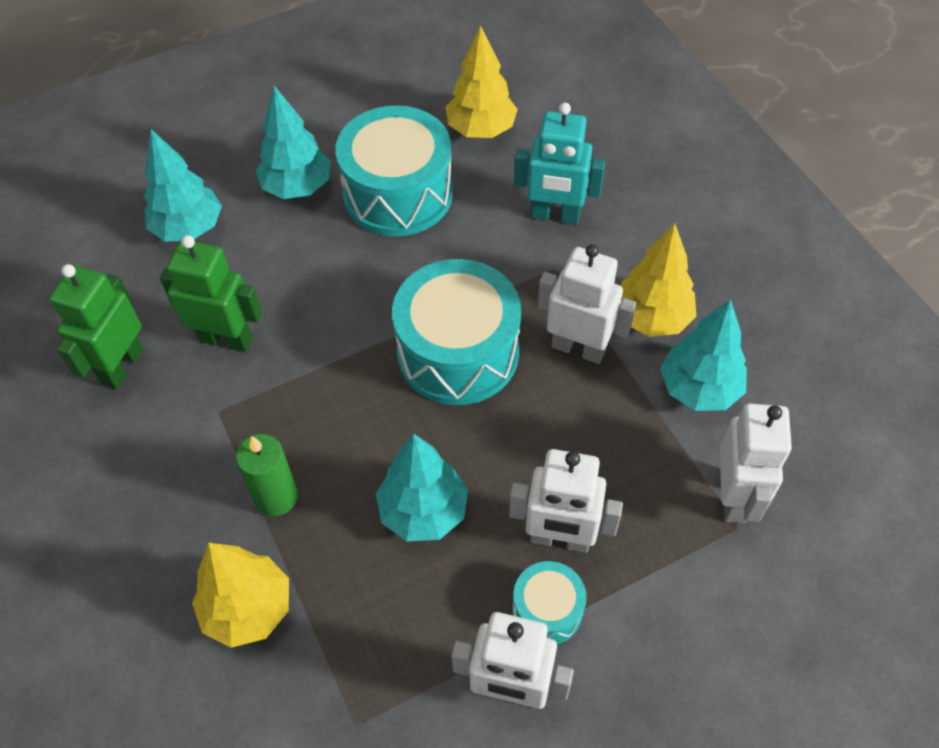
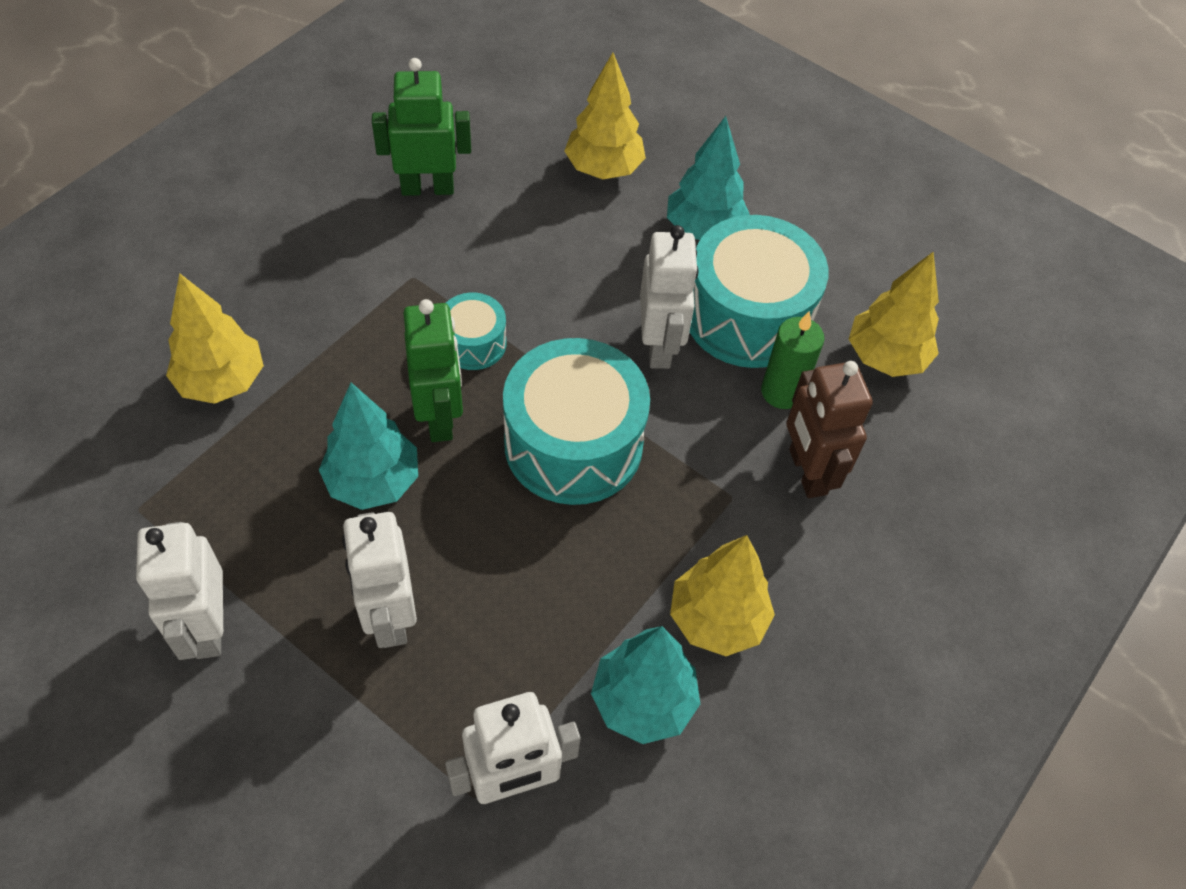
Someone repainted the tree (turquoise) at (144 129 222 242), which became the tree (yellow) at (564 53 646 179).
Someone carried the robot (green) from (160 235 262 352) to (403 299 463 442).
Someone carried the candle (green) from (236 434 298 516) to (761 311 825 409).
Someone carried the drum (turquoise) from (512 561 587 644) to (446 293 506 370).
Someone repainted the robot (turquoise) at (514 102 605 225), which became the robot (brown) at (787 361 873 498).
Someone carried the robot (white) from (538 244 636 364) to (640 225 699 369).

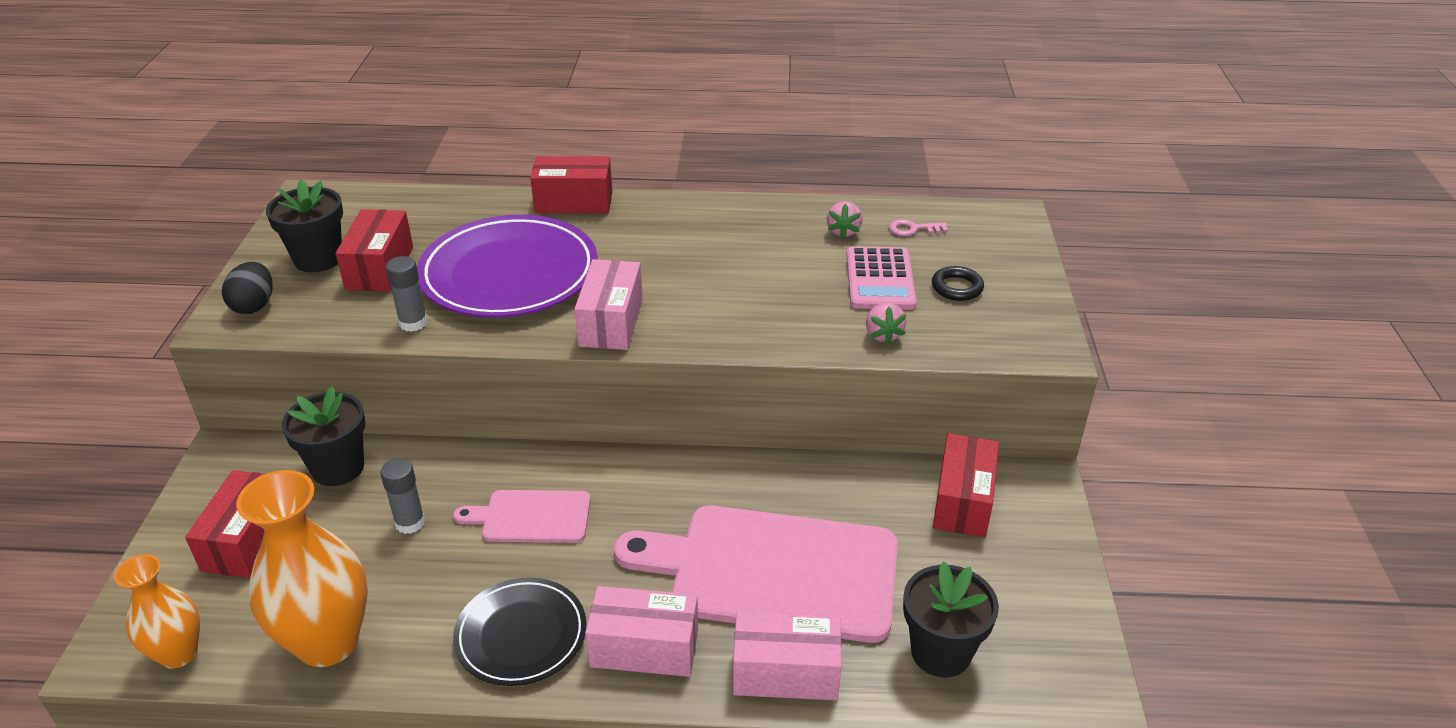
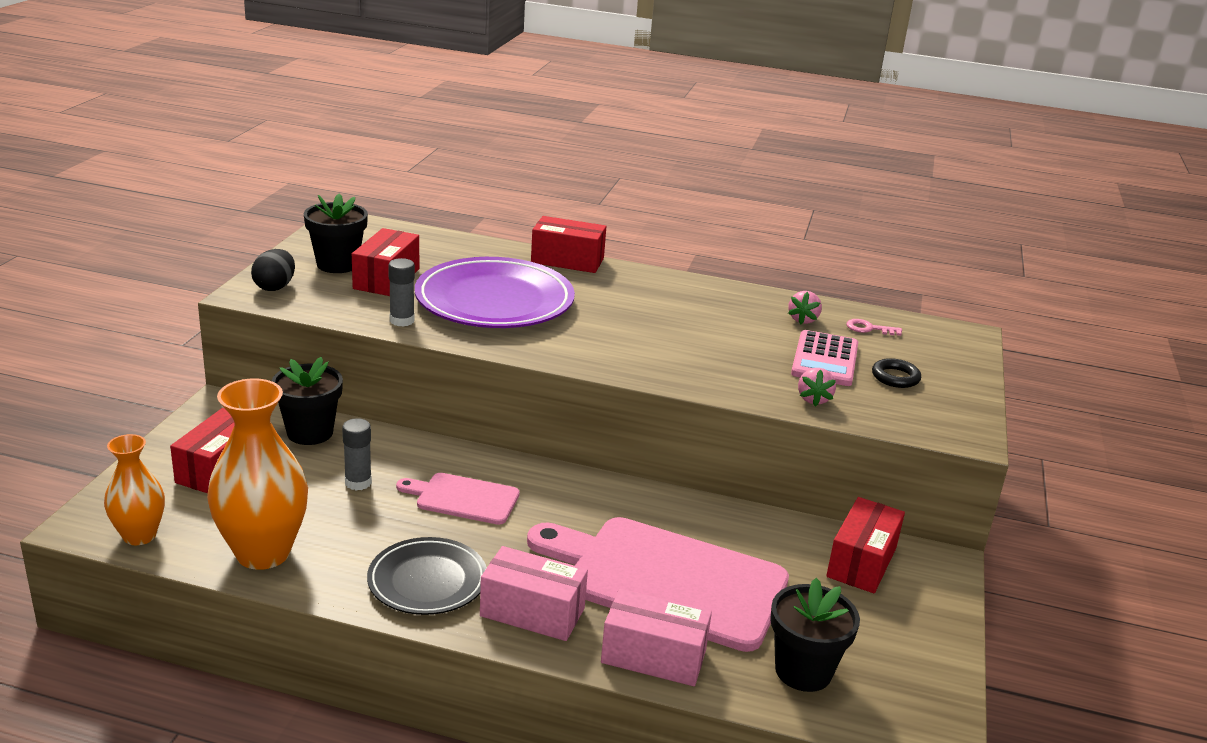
Someone took away the box (pink) at (574 259 643 350).

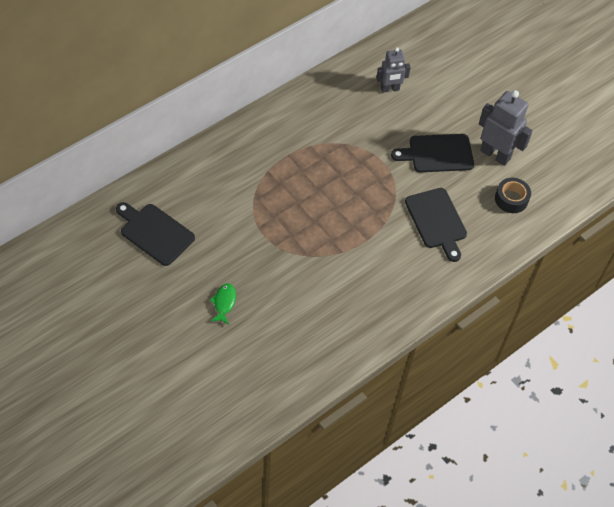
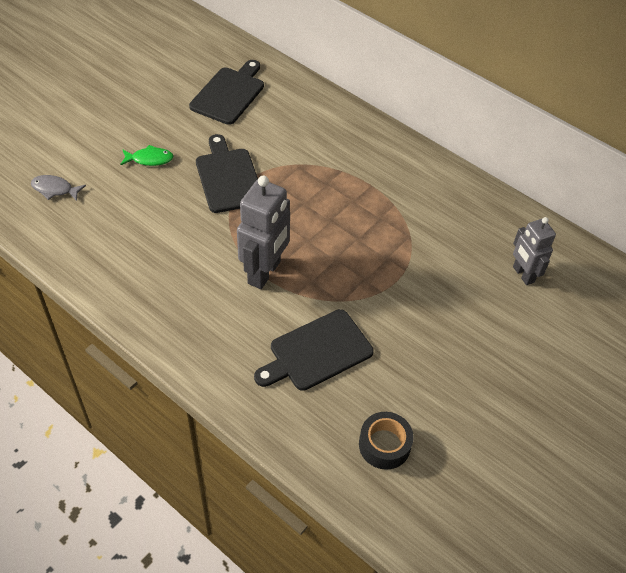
Someone carried the cutting board (black) from (391 134 474 172) to (196 134 258 213).
Someone carried the robot (grey) from (479 90 533 166) to (237 176 290 289).
Someone put down the fish (grey) at (31 175 86 201).

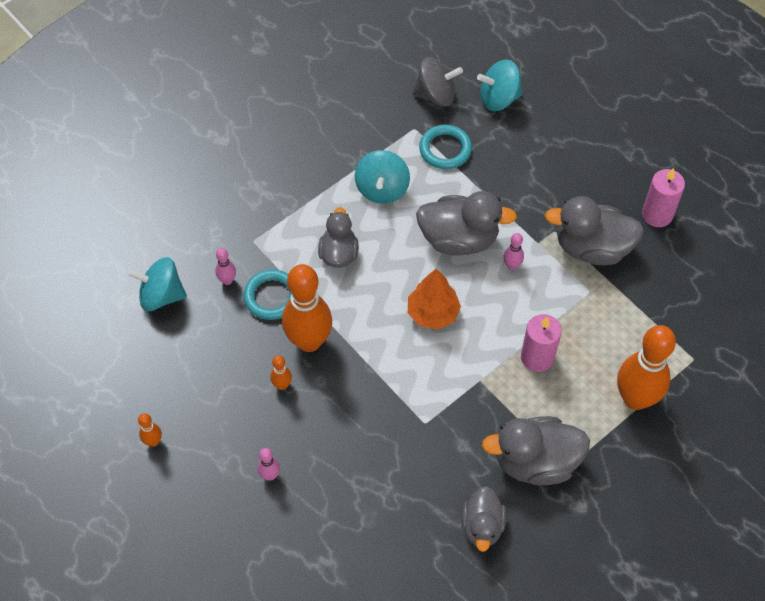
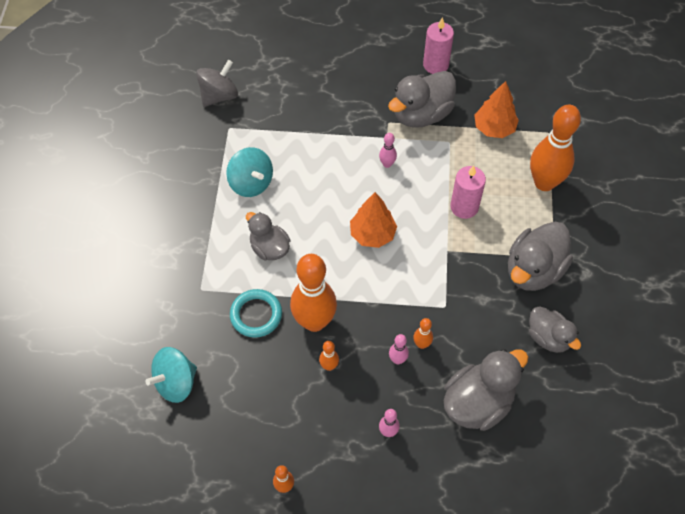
Someone carried the bowling pin (pink) from (215 248 236 285) to (389 334 409 364).
Someone carried the duck (grey) from (416 191 517 256) to (444 349 528 431).
Someone took away the ring (turquoise) at (419 125 472 169).
Someone took away the spinning top (turquoise) at (477 60 523 111).
Someone put down the bowling pin (orange) at (413 318 433 349).
Someone put down the tree (orange) at (474 81 519 138).

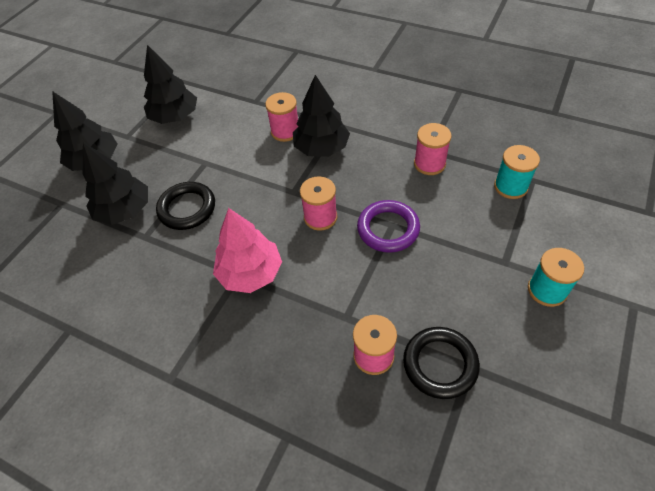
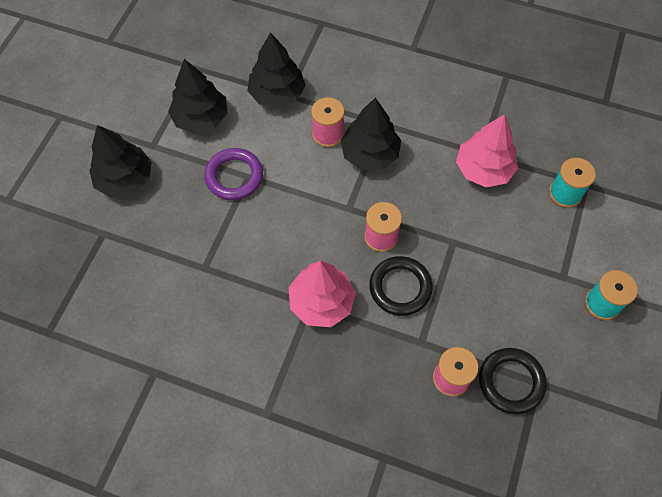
Someone carried the tree (black) from (83 142 148 225) to (247 32 306 108).
Someone carried the ring (black) from (156 182 215 230) to (369 256 433 316).
Someone carried the ring (purple) from (357 200 420 253) to (204 148 263 200).
Someone swapped the spool (pink) at (414 123 452 175) for the tree (pink) at (456 114 518 187).

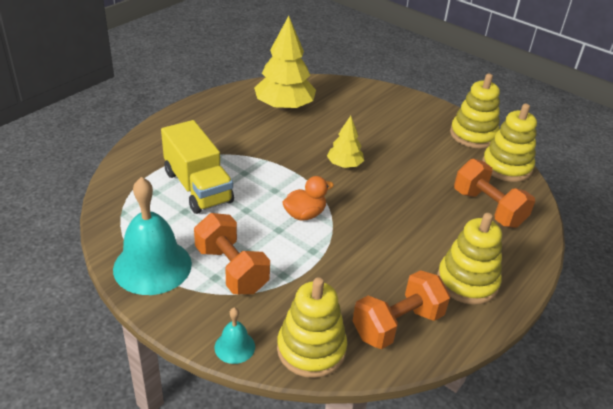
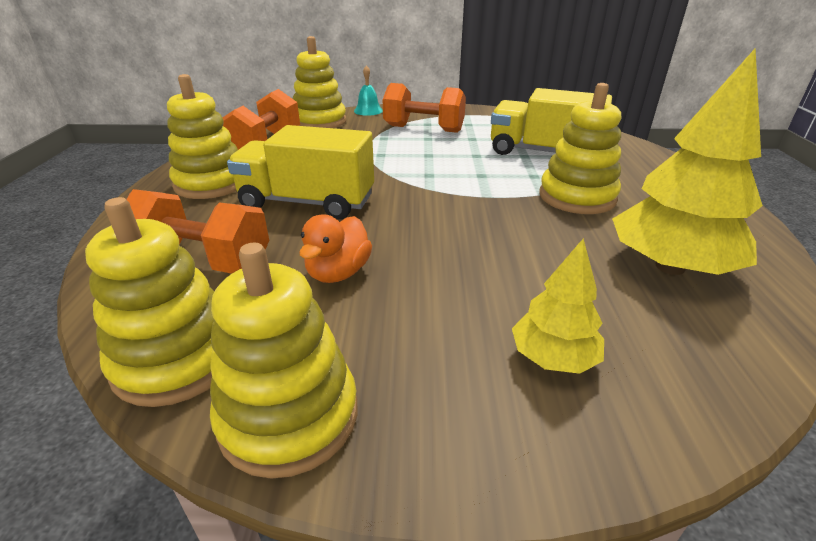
Someone took away the bell (turquoise) at (113 177 192 295).
Someone carried the duck (orange) from (282 176 334 221) to (299 214 372 283).
Someone carried the tree (yellow) from (327 116 364 168) to (512 238 604 374).
Someone put down the truck (yellow) at (227 125 374 220).
Someone put down the stacking toy (yellow) at (539 83 621 214).

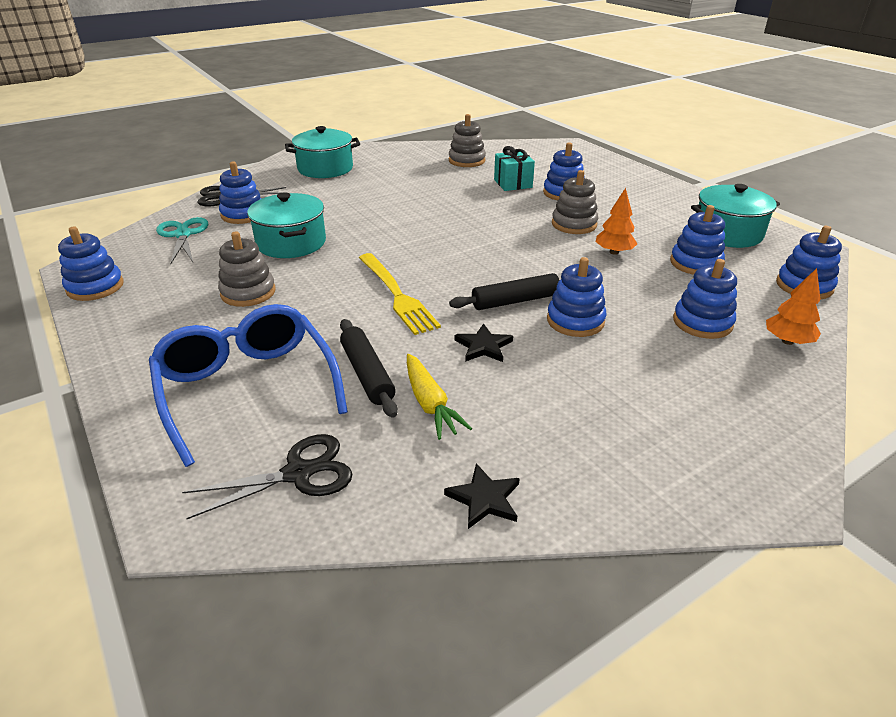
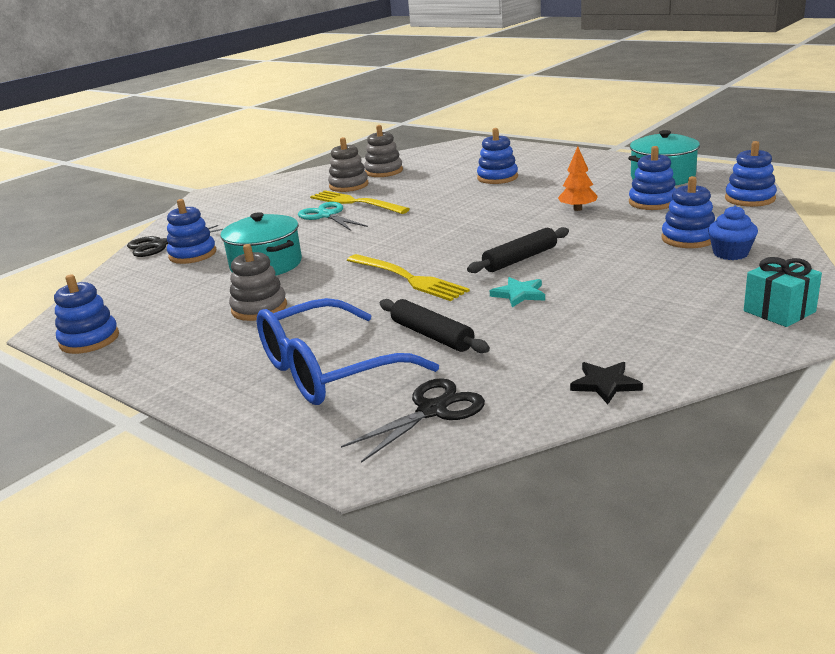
Someone rotated the glasses (blue) at (149 304 348 467) by 75 degrees counterclockwise.
Someone carried the scissors (turquoise) from (156 217 208 264) to (298 202 368 231).
Someone took away the pot (turquoise) at (285 126 360 178).
Someone took away the carrot (yellow) at (407 354 472 440).
Someone repainted the star (black) at (454 324 513 362), which became the star (turquoise) at (490 277 545 307).
Someone carried the gift (turquoise) from (494 146 535 191) to (744 257 822 327).
Someone took away the stacking toy (blue) at (547 257 606 337).
Someone carried the stacking toy (grey) from (552 170 598 234) to (328 137 369 192).
Someone took away the tree (orange) at (766 268 821 345).
Someone put down the fork (yellow) at (310 190 410 214).
Someone put down the cupcake (blue) at (708 206 758 260).

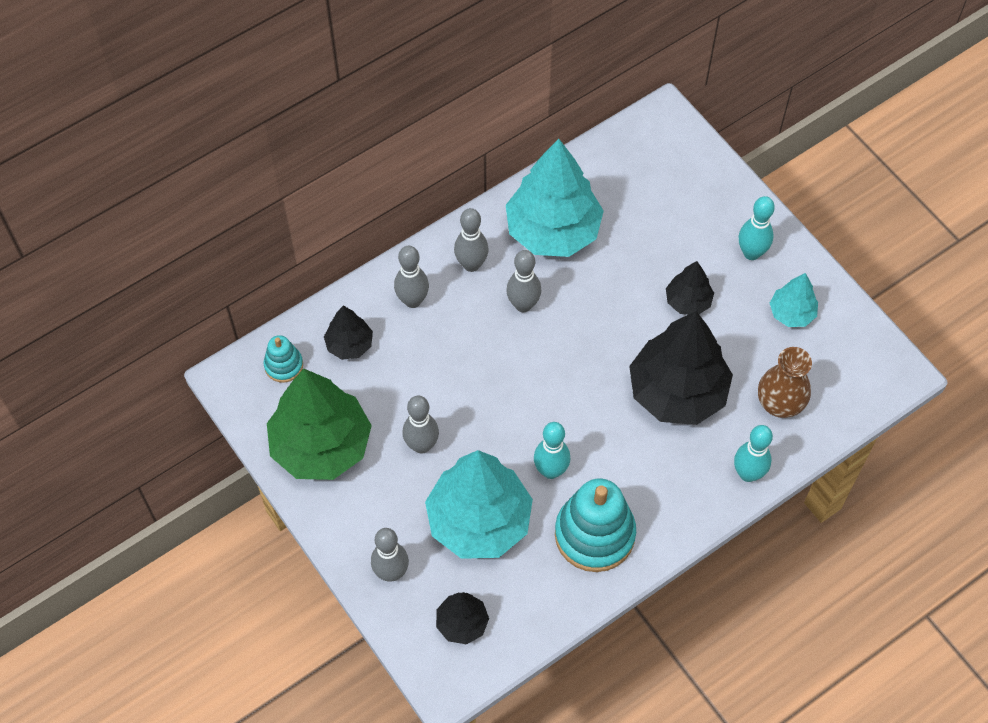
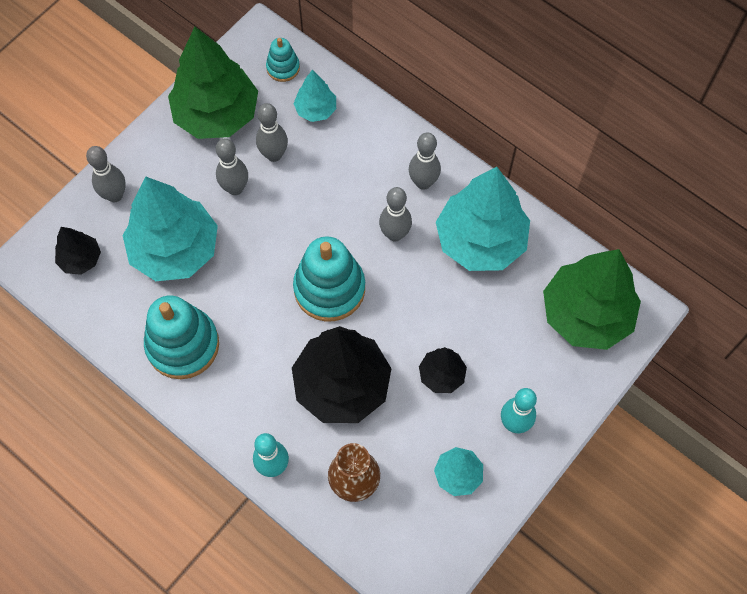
Someone repainted the tree (black) at (324 306 373 360), which became the tree (turquoise) at (293 70 336 122).
Someone carried the bowling pin (grey) from (394 246 429 308) to (256 103 288 162).
Someone took away the bowling pin (turquoise) at (534 422 570 479).
Someone put down the stacking toy (turquoise) at (293 236 365 321).
Someone put down the tree (green) at (543 249 641 350).

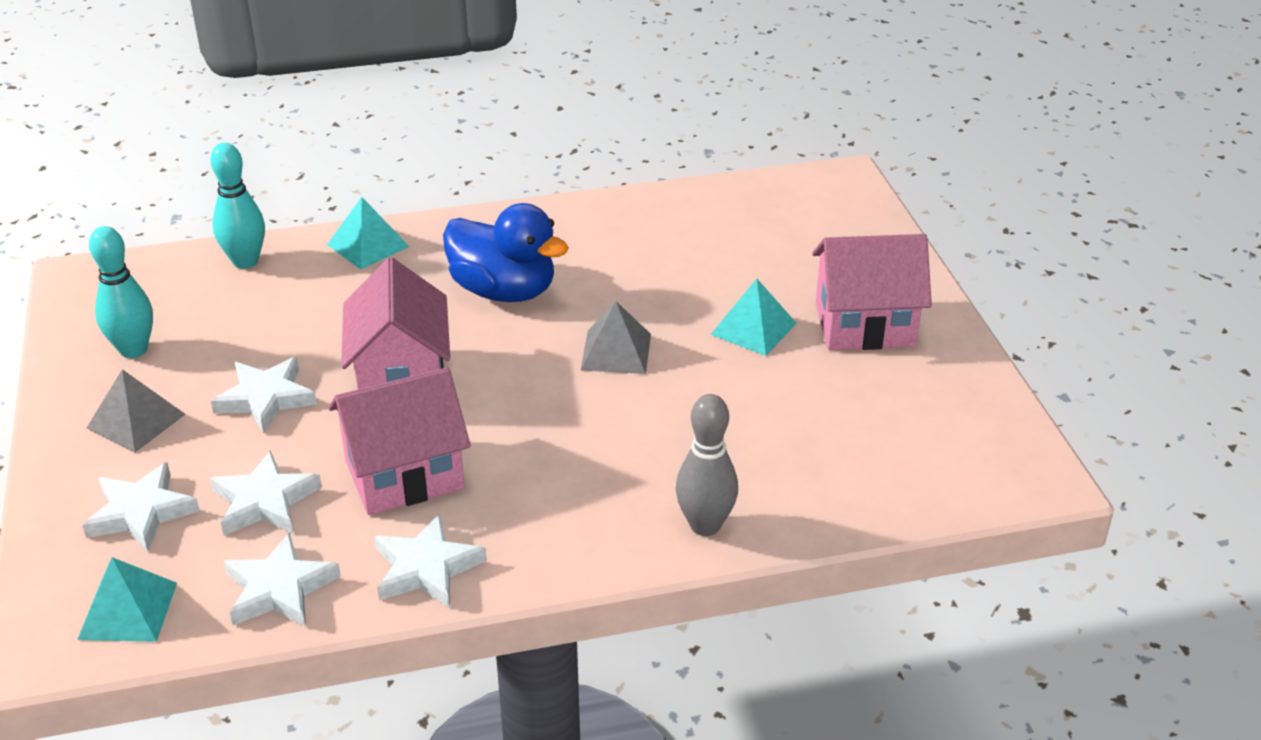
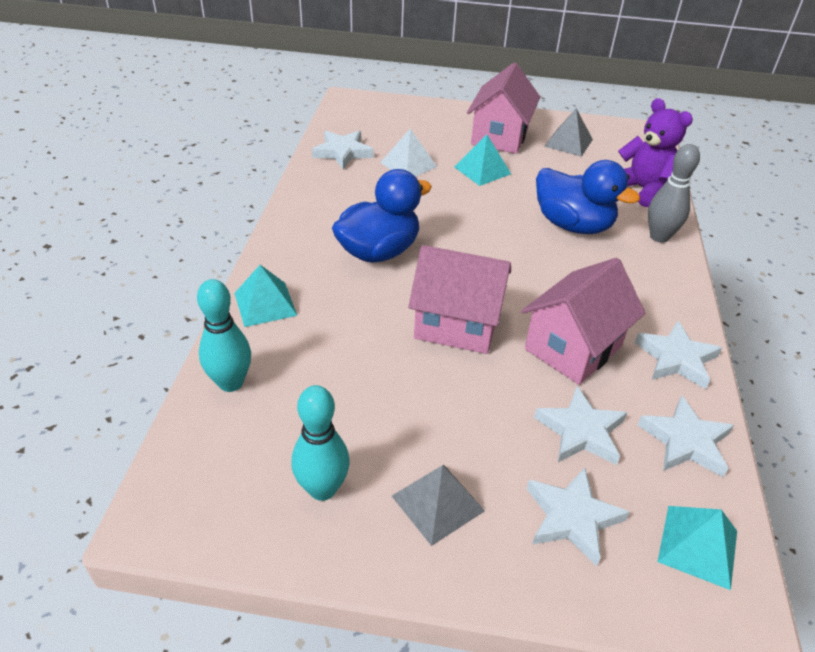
Someone carried the star (white) from (211 357 317 433) to (312 130 374 169).
Someone rotated the house (pink) at (328 367 471 515) by 45 degrees clockwise.
Someone carried the pyramid (grey) from (581 301 651 374) to (545 108 593 157).
Someone put down the pyramid (white) at (380 129 437 176).
Someone put down the duck (blue) at (536 160 640 234).
Someone put down the teddy bear (purple) at (618 98 693 207).

